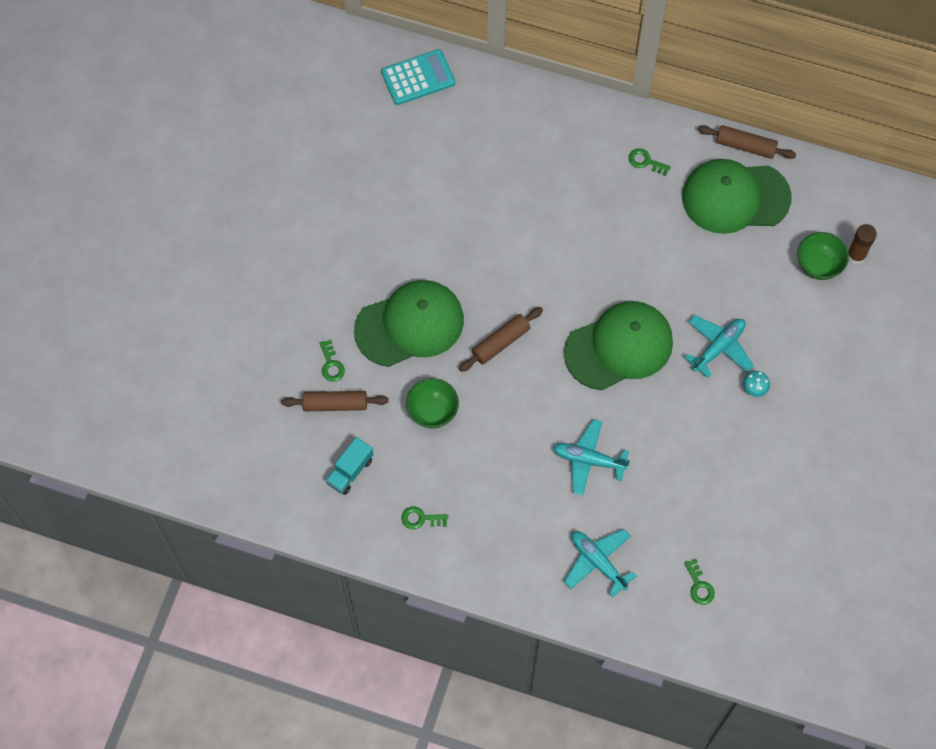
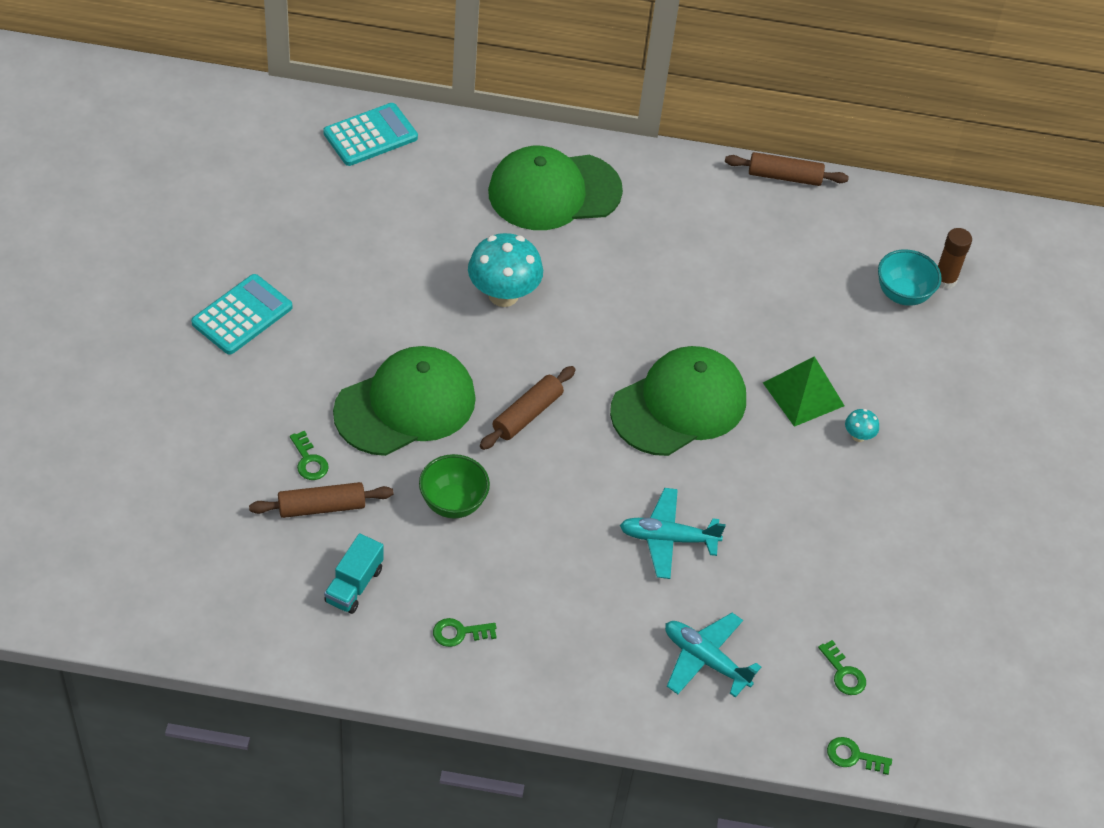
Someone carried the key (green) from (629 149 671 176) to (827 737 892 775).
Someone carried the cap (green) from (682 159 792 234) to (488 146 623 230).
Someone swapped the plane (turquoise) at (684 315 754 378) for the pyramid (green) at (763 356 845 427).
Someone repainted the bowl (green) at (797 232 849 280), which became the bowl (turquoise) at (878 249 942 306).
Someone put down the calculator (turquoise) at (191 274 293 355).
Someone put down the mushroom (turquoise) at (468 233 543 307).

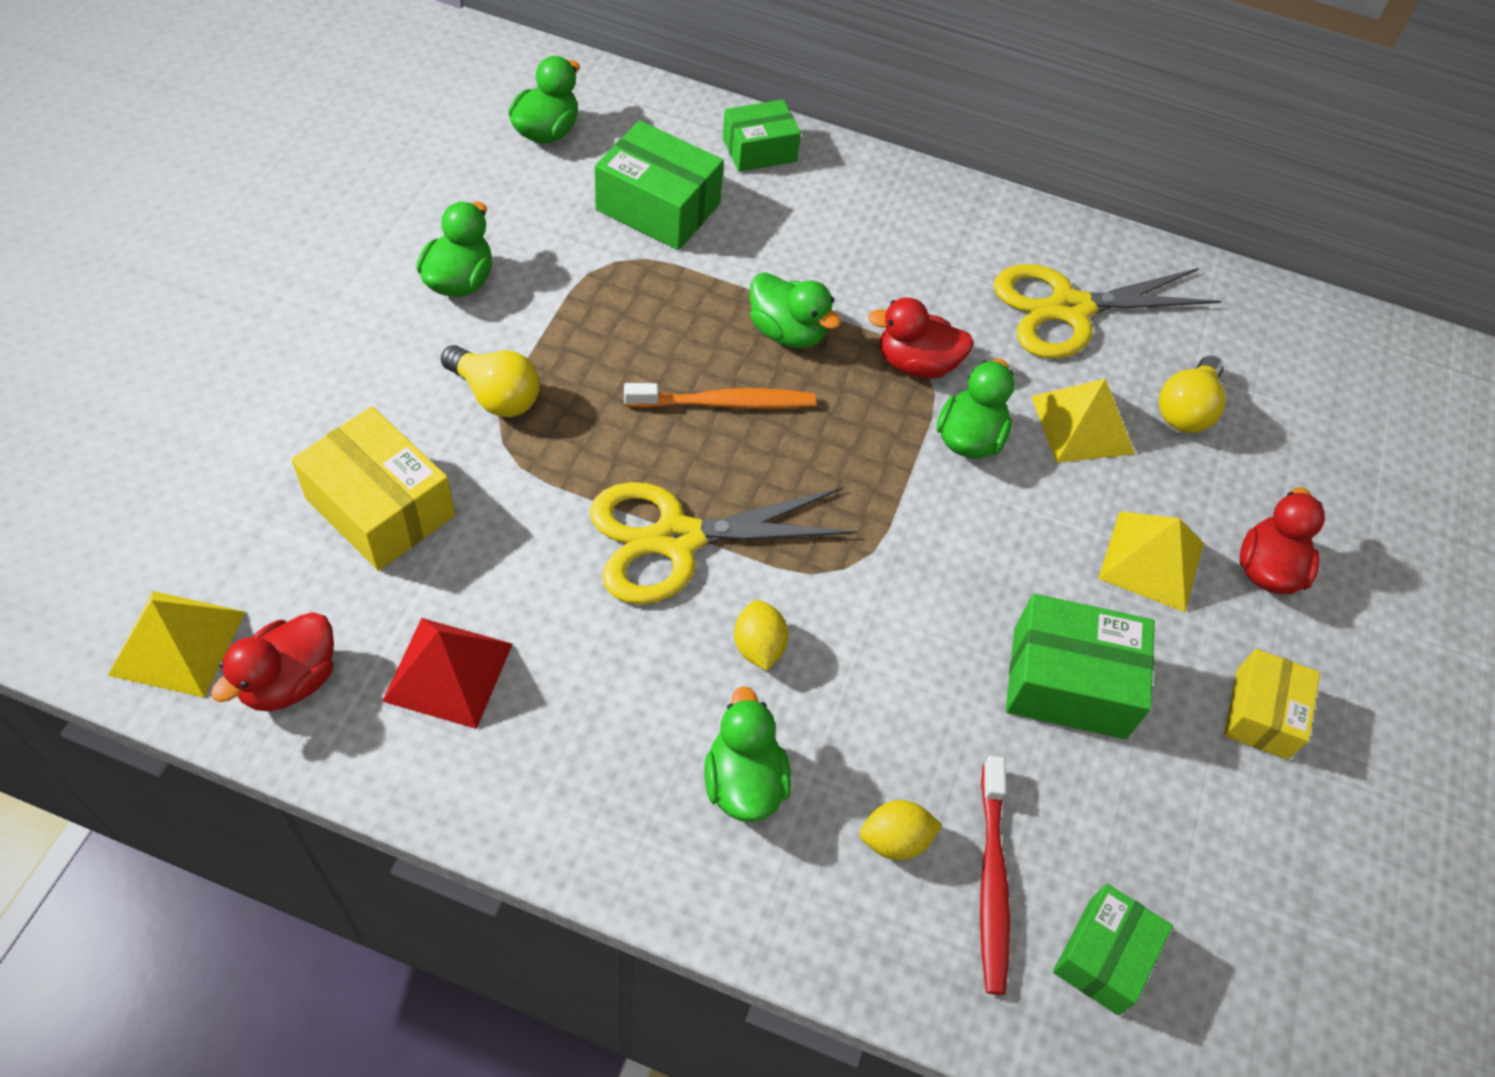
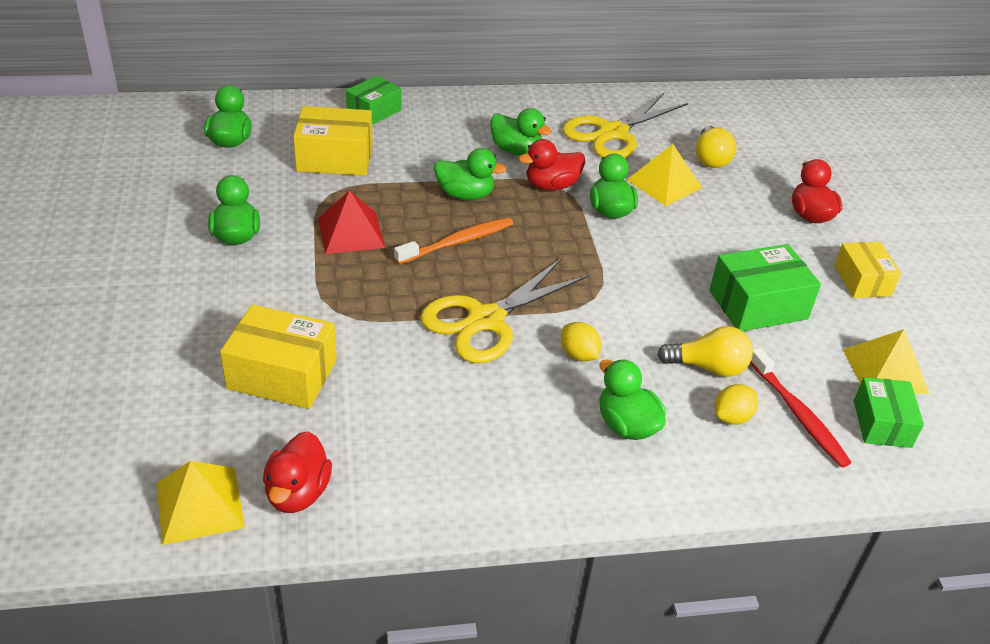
Someone carried the pyramid (red) from (382 618 512 729) to (318 190 385 254).
Someone carried the light bulb (yellow) from (441 345 540 417) to (657 326 753 377).
Someone repainted the box (green) at (595 120 724 250), which became the box (yellow) at (293 106 372 176).
Someone carried the pyramid (yellow) from (1098 511 1204 612) to (843 329 929 394).
Someone put down the duck (green) at (490 108 552 156).

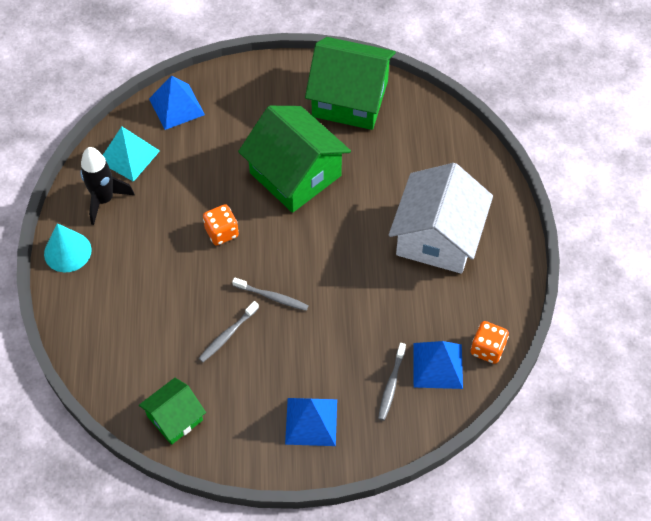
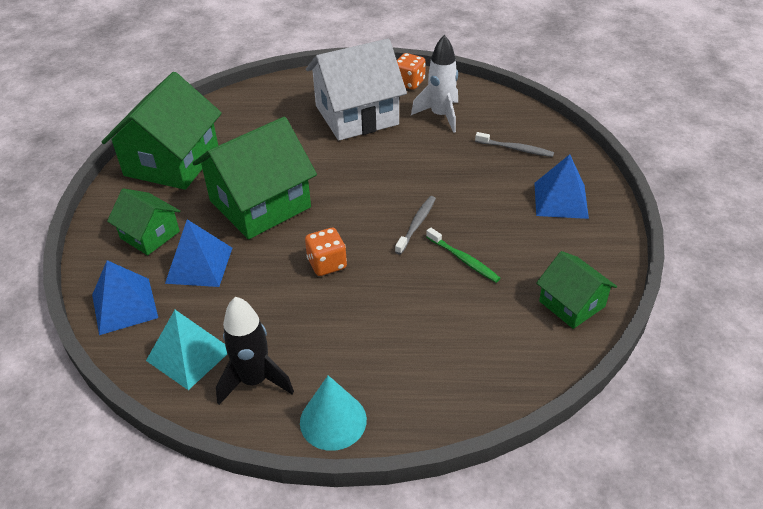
Someone repainted the toothbrush (grey) at (198 301 259 362), which became the toothbrush (green) at (426 228 500 283).
Someone rotated the house (white) at (389 163 493 274) by 45 degrees counterclockwise.
Someone carried the pyramid (blue) from (413 341 463 389) to (165 219 232 287).
Someone carried the dice (orange) from (471 321 509 364) to (397 53 426 90).
Someone put down the house (green) at (107 189 180 255).
Someone put down the rocket (white) at (411 35 458 133).

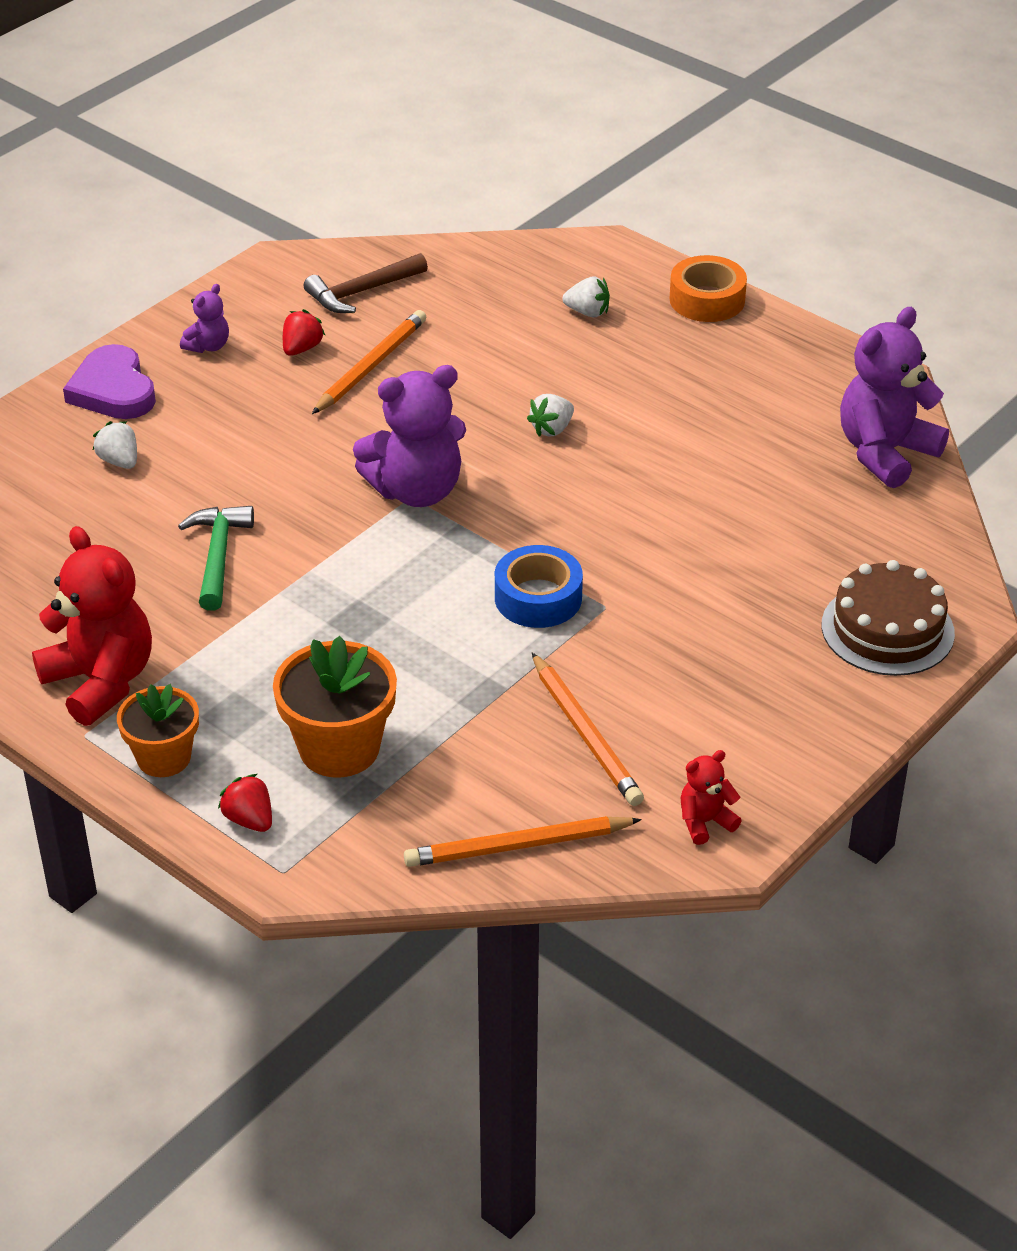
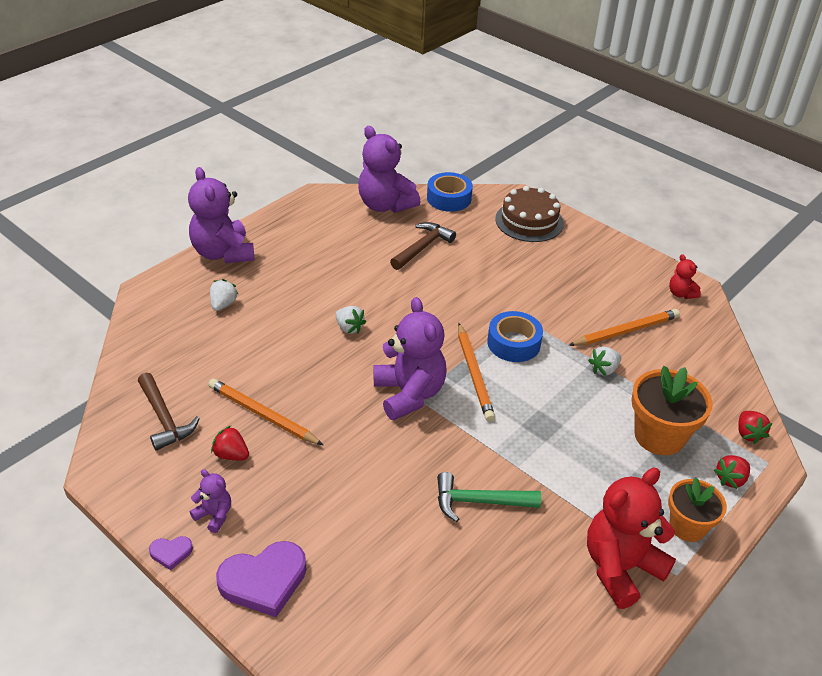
Someone carried the strawberry (white) from (93 421 137 469) to (588 346 621 376).
Someone carried the pencil (orange) from (404 816 642 867) to (458 323 495 422).
Someone swapped the tape (orange) at (669 255 747 322) for the teddy bear (purple) at (188 167 255 263).
Someone put down the heart (purple) at (149 536 193 570).
Someone put down the hammer (brown) at (390 222 456 270).
Someone put down the tape (blue) at (427 172 473 212).
Someone put down the strawberry (red) at (738 411 772 444).

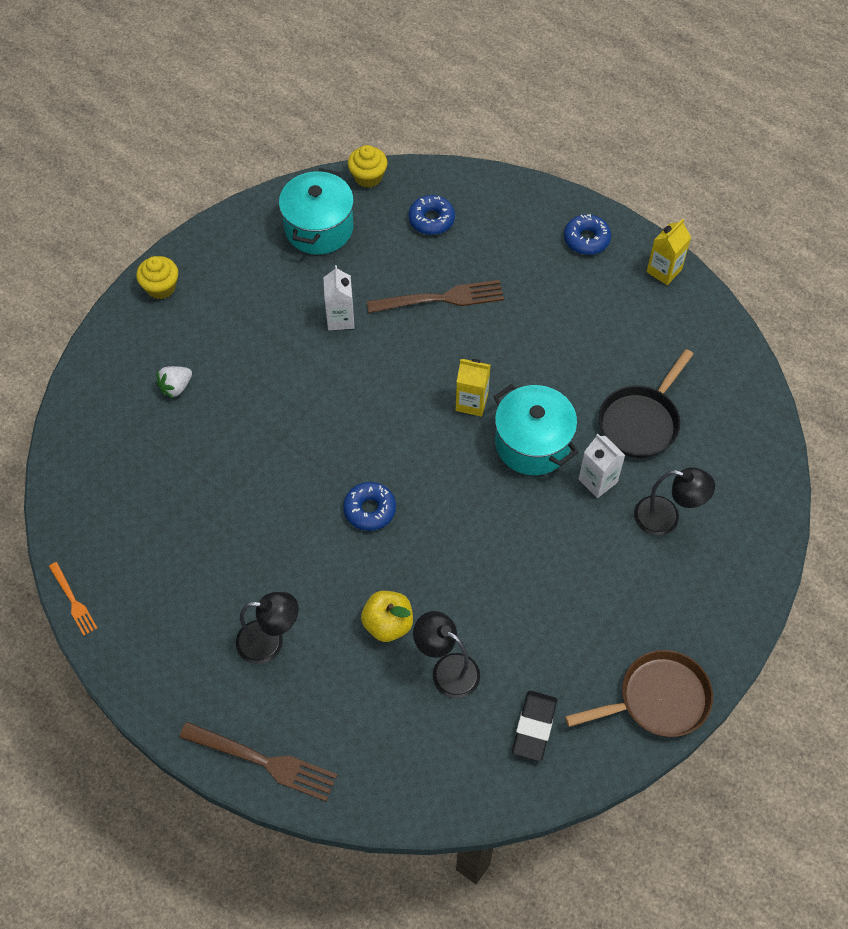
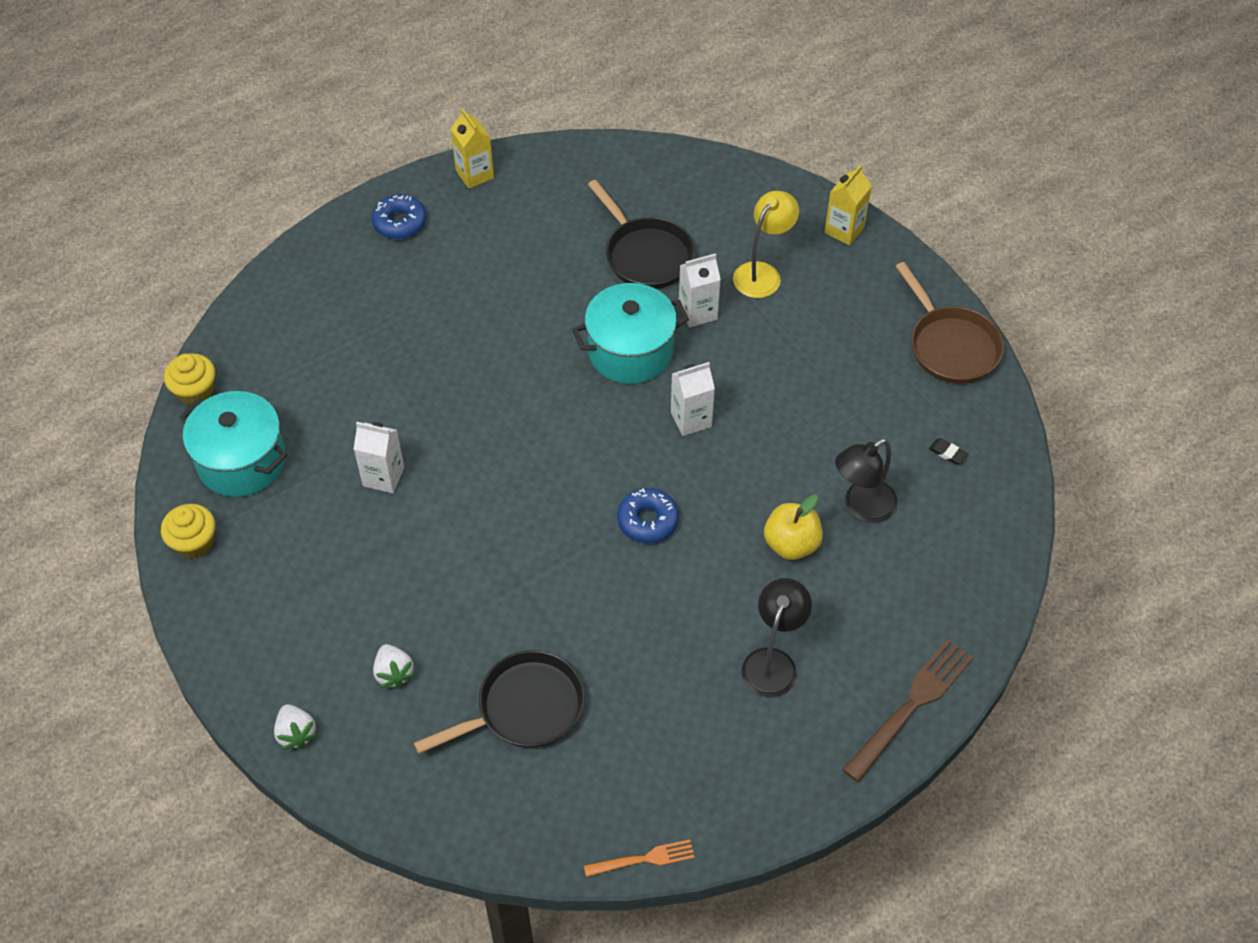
Someone carried the cupcake (yellow) from (136 256 178 299) to (161 504 215 559).
Someone took away the fork (brown) at (367 280 504 313).
Someone took away the donut (blue) at (408 195 455 235).
Someone carried the carton (yellow) from (456 359 490 417) to (824 165 872 245).
Someone scaled the eraser (black) at (512 691 557 761) by 0.49.
Someone rotated the pan (brown) at (565 650 713 737) by 150 degrees clockwise.
Someone repainted the lamp (black) at (634 467 715 536), which became the lamp (yellow) at (733 191 799 298).
Someone put down the strawberry (white) at (274 704 318 750).
Someone put down the pan (black) at (414 650 585 754).
Someone put down the carton (white) at (671 362 715 436).

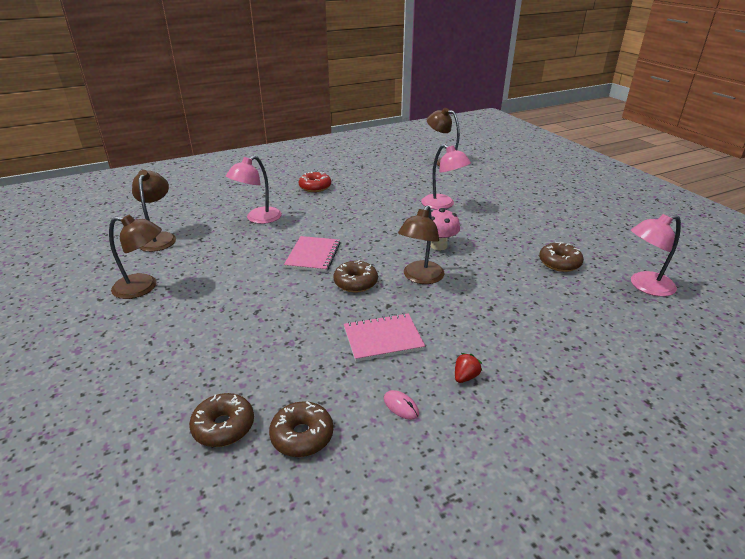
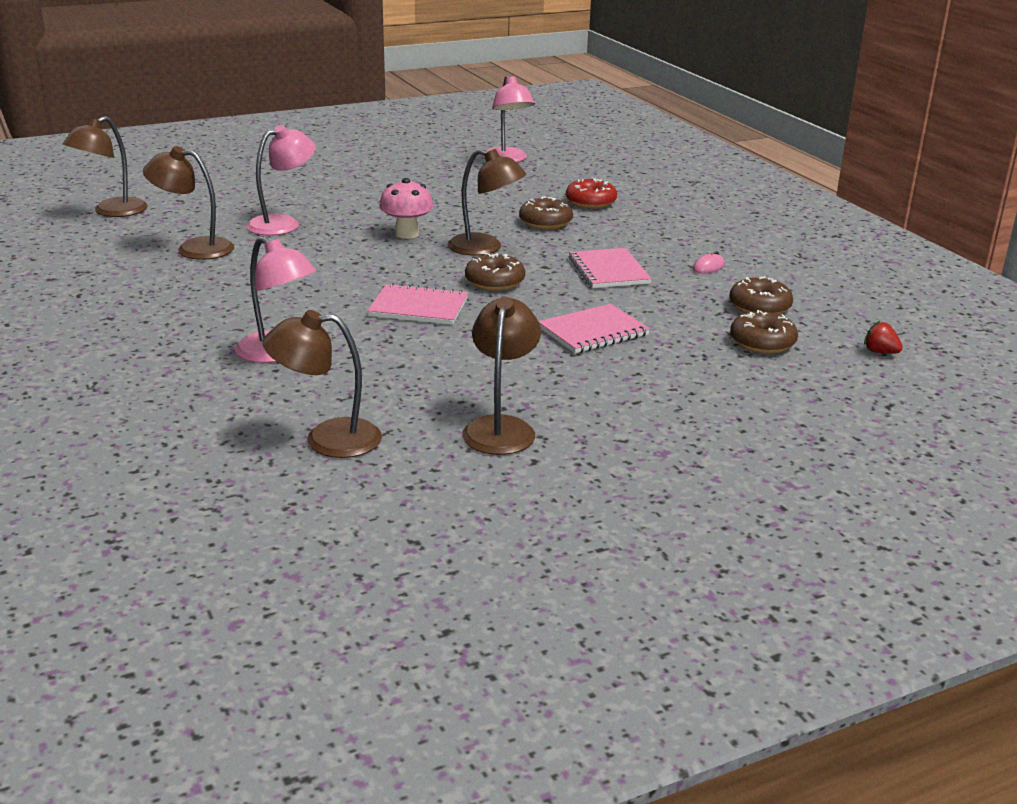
Someone carried the donut (red) from (299 172 331 192) to (566 178 617 209).
Someone carried the strawberry (red) from (455 353 482 383) to (864 321 903 354).
Someone carried the donut (brown) from (539 242 584 272) to (519 196 573 229).
Someone put down the lamp (brown) at (143 146 234 260).
Someone put down the notebook (pink) at (539 304 650 354).

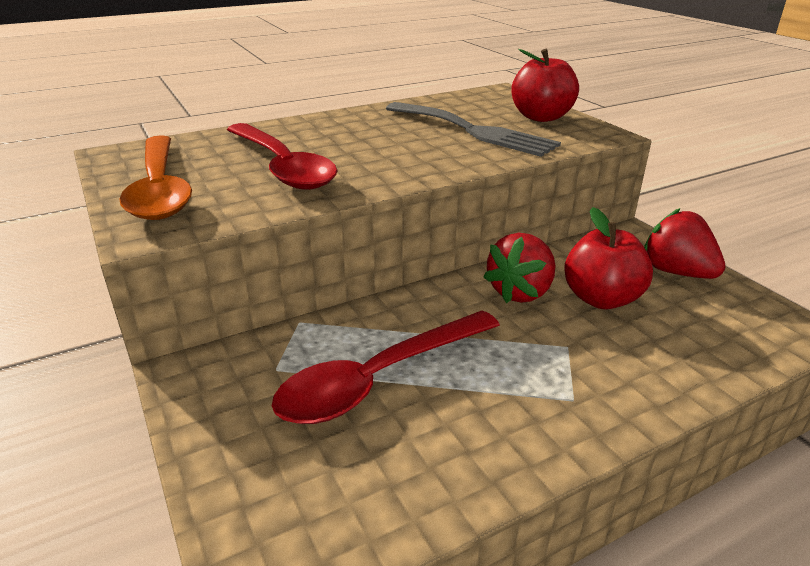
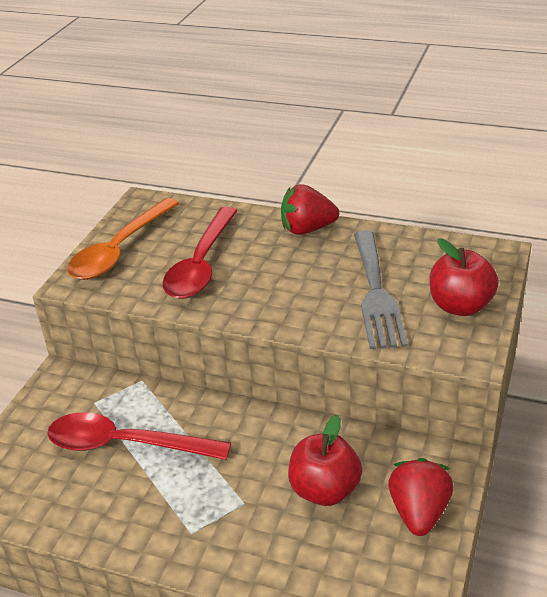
Someone carried the strawberry (red) from (484 233 556 303) to (281 184 339 235).

